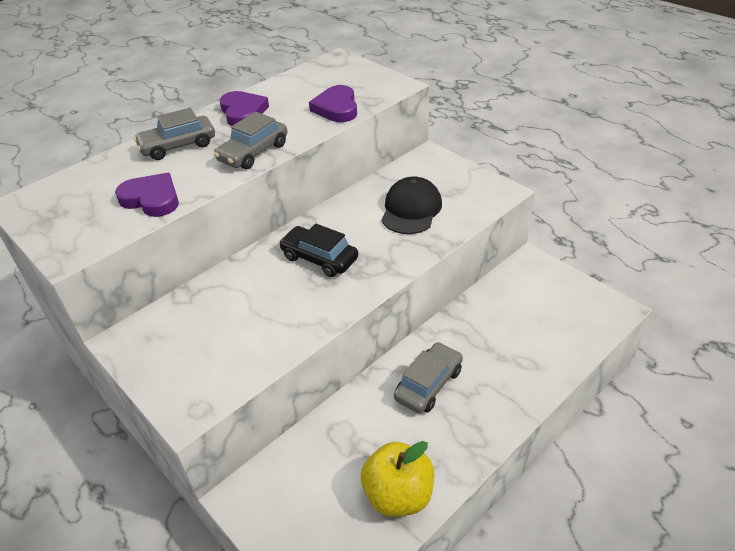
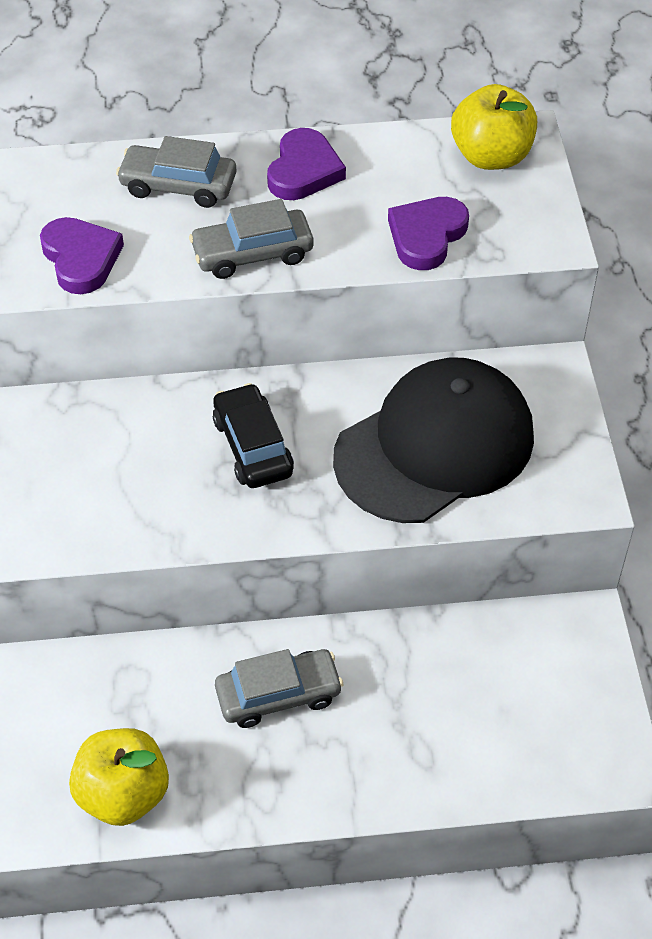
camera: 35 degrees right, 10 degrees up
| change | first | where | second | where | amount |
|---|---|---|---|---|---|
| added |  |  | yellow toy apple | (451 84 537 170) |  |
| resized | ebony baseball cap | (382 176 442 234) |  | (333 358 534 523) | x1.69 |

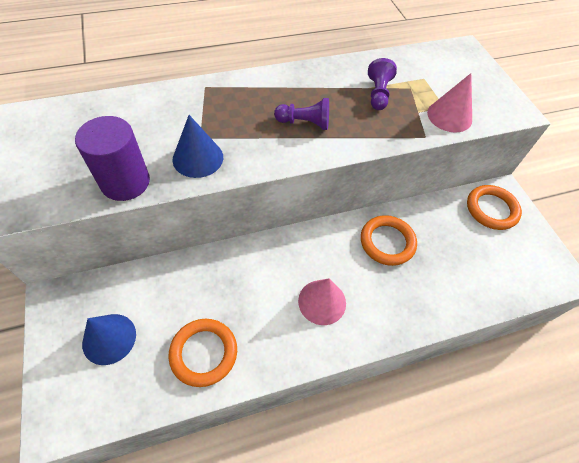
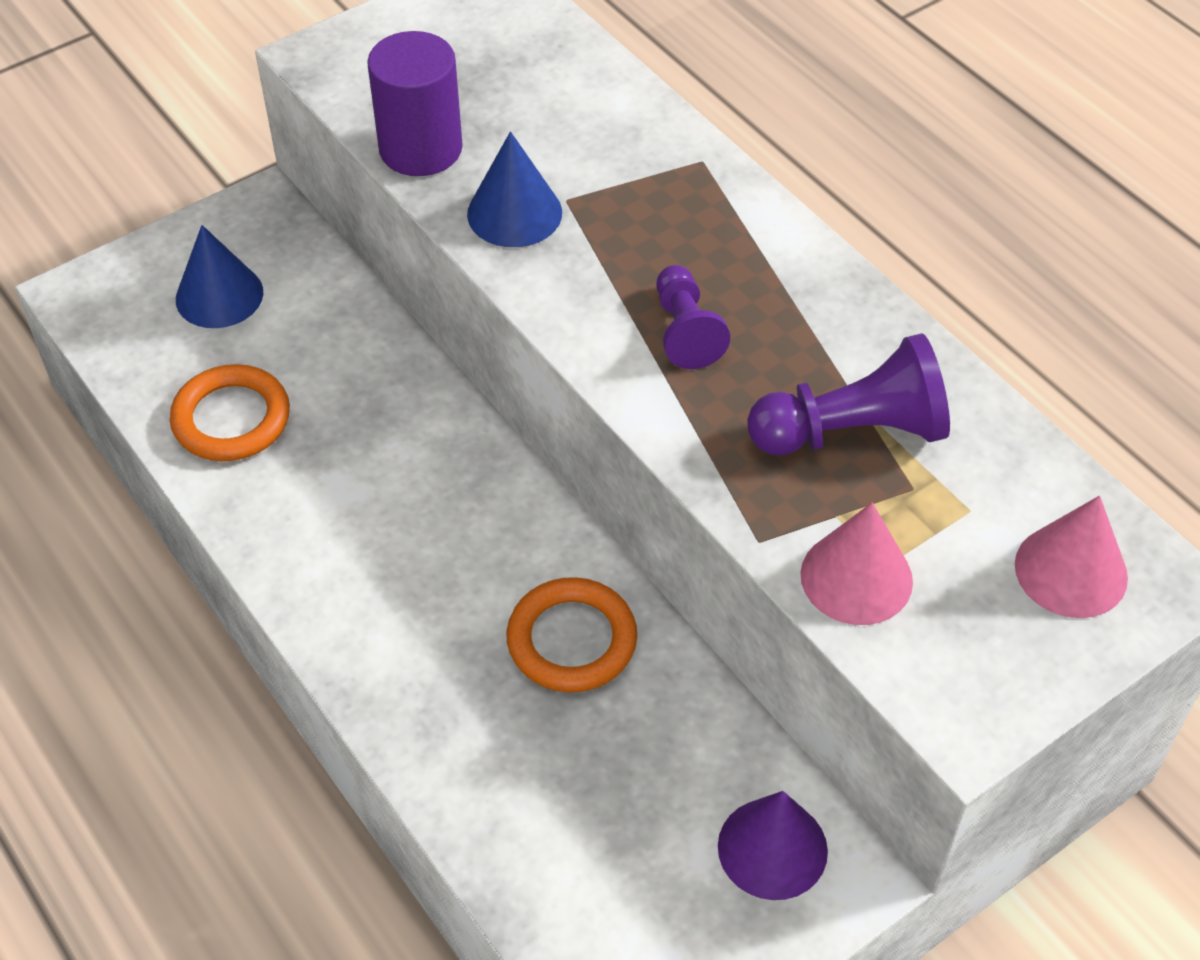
camera: 75 degrees right, 5 degrees down
| change | first | where | second | where | amount |
|---|---|---|---|---|---|
| moved | rose-pink cone | (298 279 346 325) |  | (1015 496 1128 618) |  |
| replaced | orange torus | (467 185 522 230) | violet cone | (718 791 828 900) |  |
| resized | violet chess pawn | (368 58 397 110) |  | (747 333 950 455) | x1.56 |

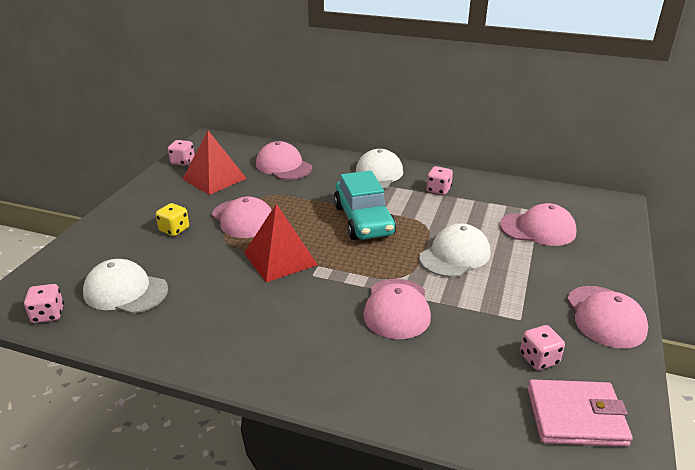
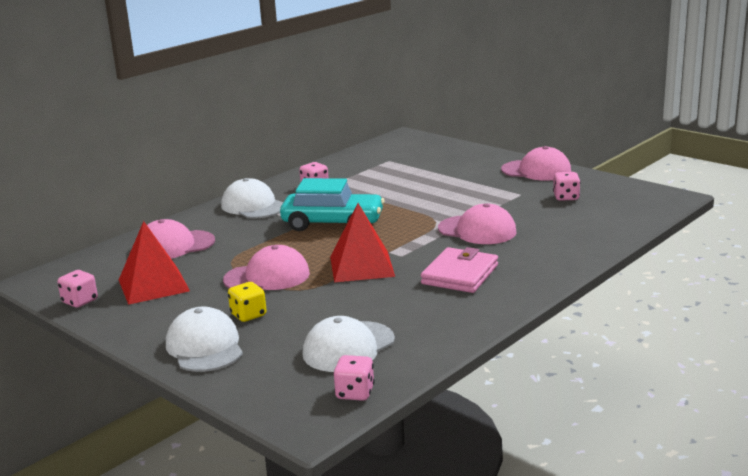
camera: 65 degrees left, 10 degrees down
| change | first | where | second | where | amount |
|---|---|---|---|---|---|
| removed | rose-pink baseball cap | (499 203 576 246) |  |  |  |
| moved | snow-white baseball cap | (419 223 491 277) |  | (166 306 243 372) |  |
| moved | rose-pink billfold | (527 379 633 447) |  | (421 247 498 293) |  |

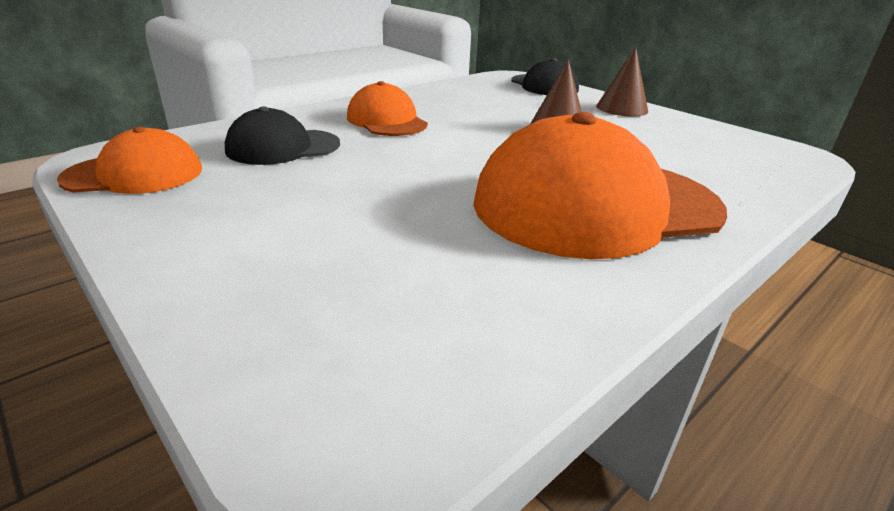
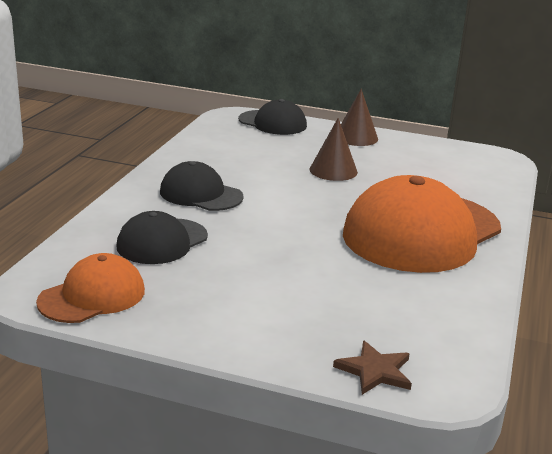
camera: 30 degrees left, 5 degrees down
| change | first | where | second | where | amount |
|---|---|---|---|---|---|
| added |  |  | brown star shape | (333 341 412 395) |  |
| recoloured | orange baseball cap | (347 81 428 136) | ebony baseball cap | (160 161 244 211) |  |

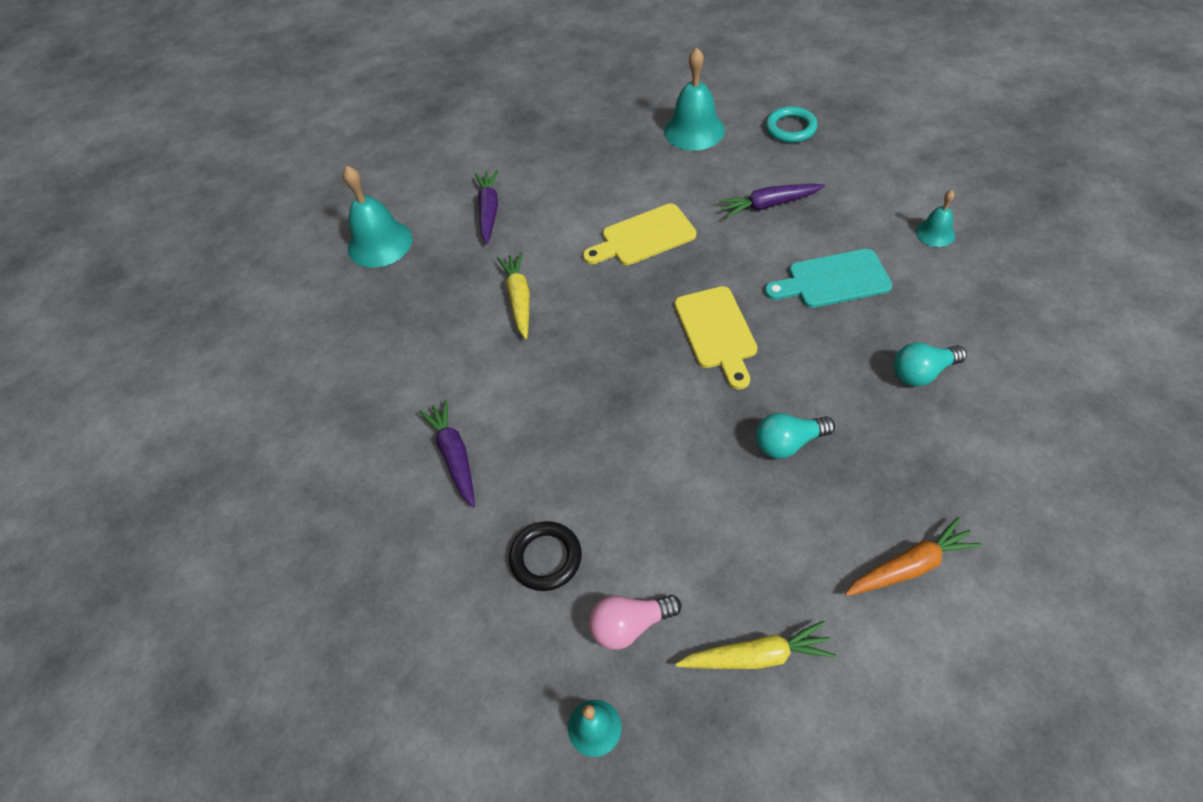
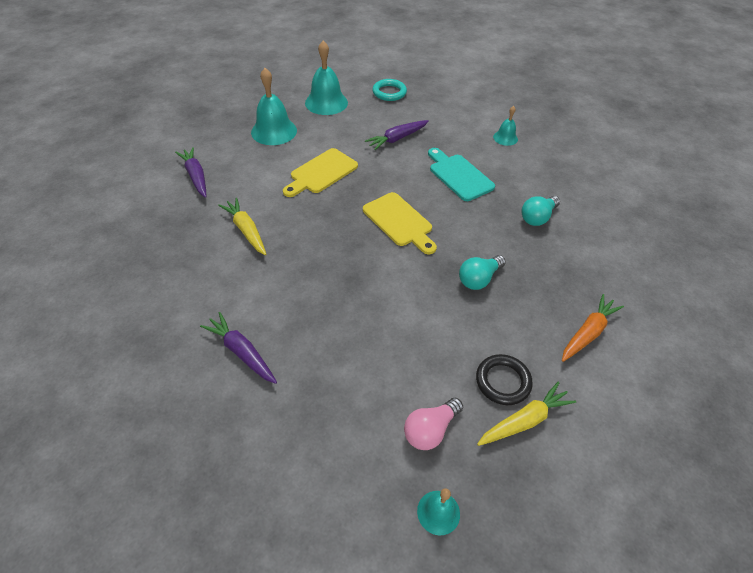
camera: 30 degrees left, 5 degrees down
| change | first | where | second | where | amount |
|---|---|---|---|---|---|
| moved | turquoise hand bell | (343 166 413 268) |  | (251 68 297 145) |  |
| moved | ebony torus | (509 521 582 591) |  | (476 354 533 405) |  |
| turned | turquoise bread board | (765 249 892 308) |  | (428 148 495 201) | 90 degrees clockwise |

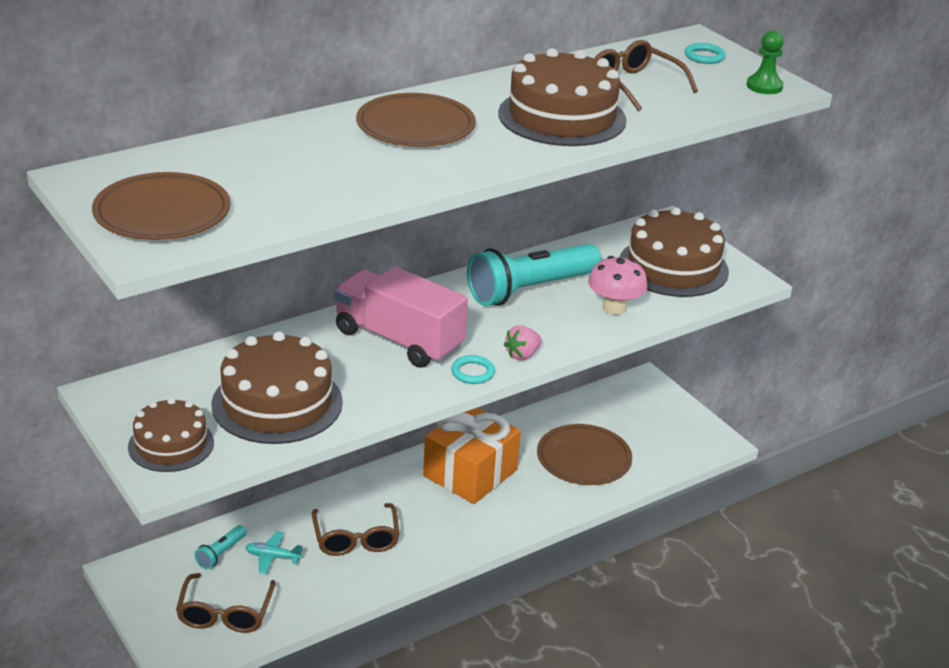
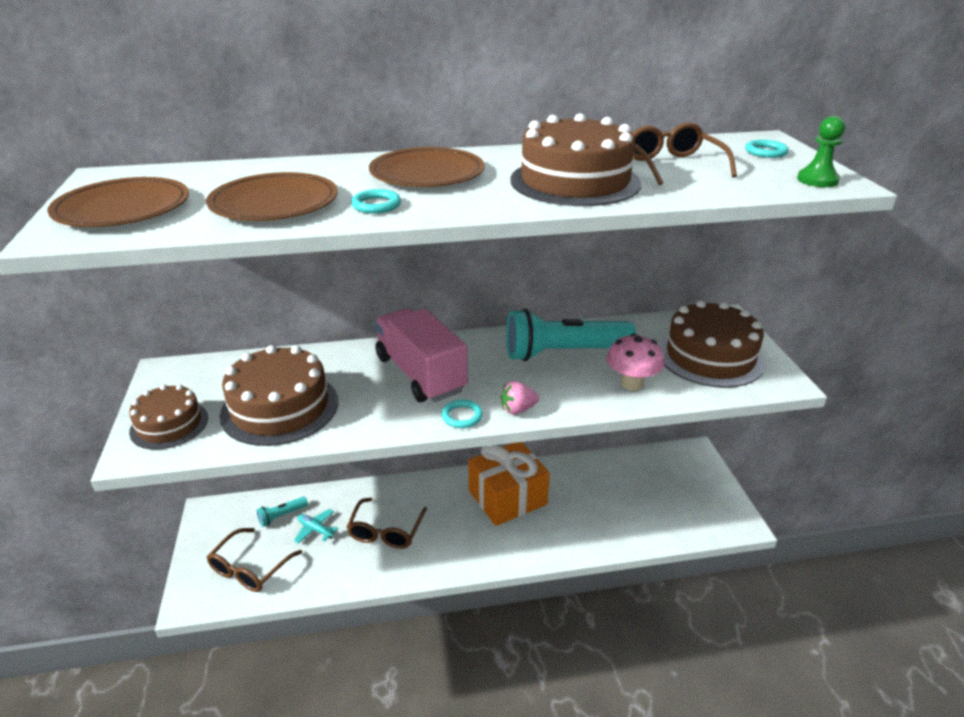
camera: 25 degrees right, 0 degrees up
| change | first | where | second | where | amount |
|---|---|---|---|---|---|
| added |  |  | turquoise torus | (351 189 401 214) |  |
| moved | brown flat dish | (537 424 632 485) |  | (206 172 338 221) |  |

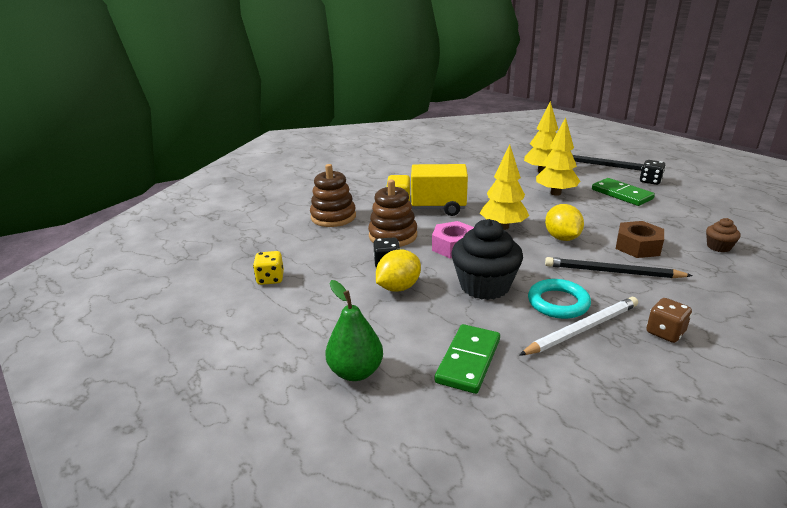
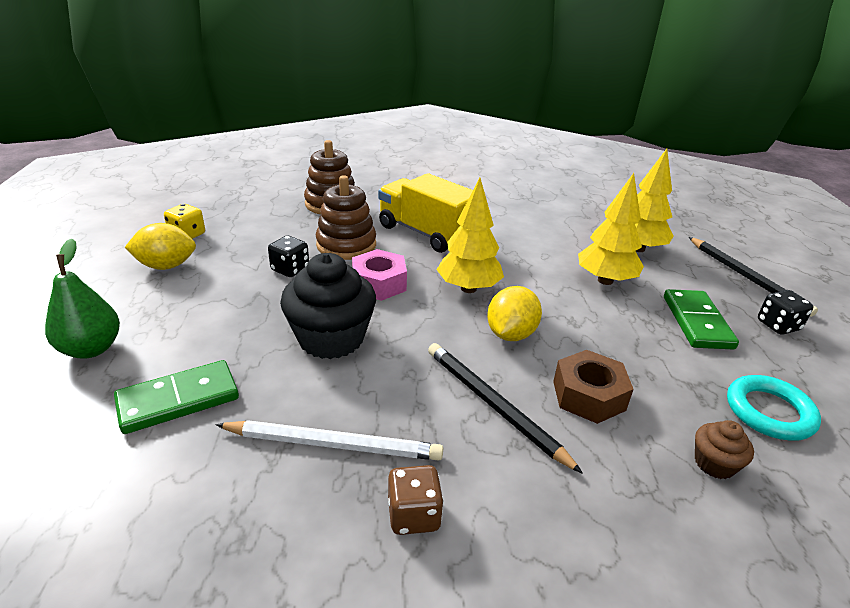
camera: 35 degrees right, 5 degrees up
| change | first | where | second | where | amount |
|---|---|---|---|---|---|
| moved | yellow lemon | (376 249 421 291) |  | (125 223 196 270) |  |
| moved | turquoise torus | (528 279 591 319) |  | (727 375 821 441) |  |

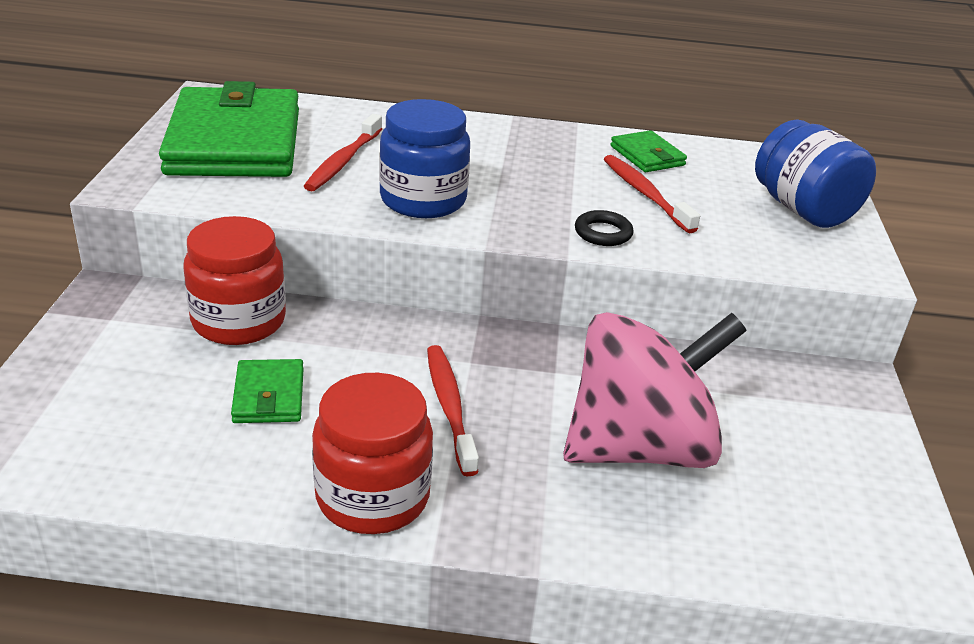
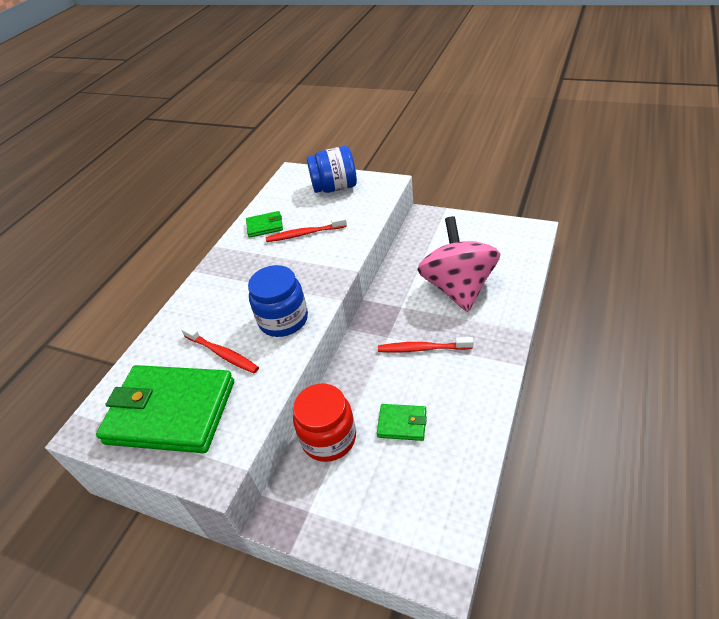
camera: 65 degrees left, 10 degrees up
| change | first | where | second | where | amount |
|---|---|---|---|---|---|
| removed | scarlet jar | (312 373 433 534) |  |  |  |
| removed | ebony torus | (575 210 634 246) |  |  |  |

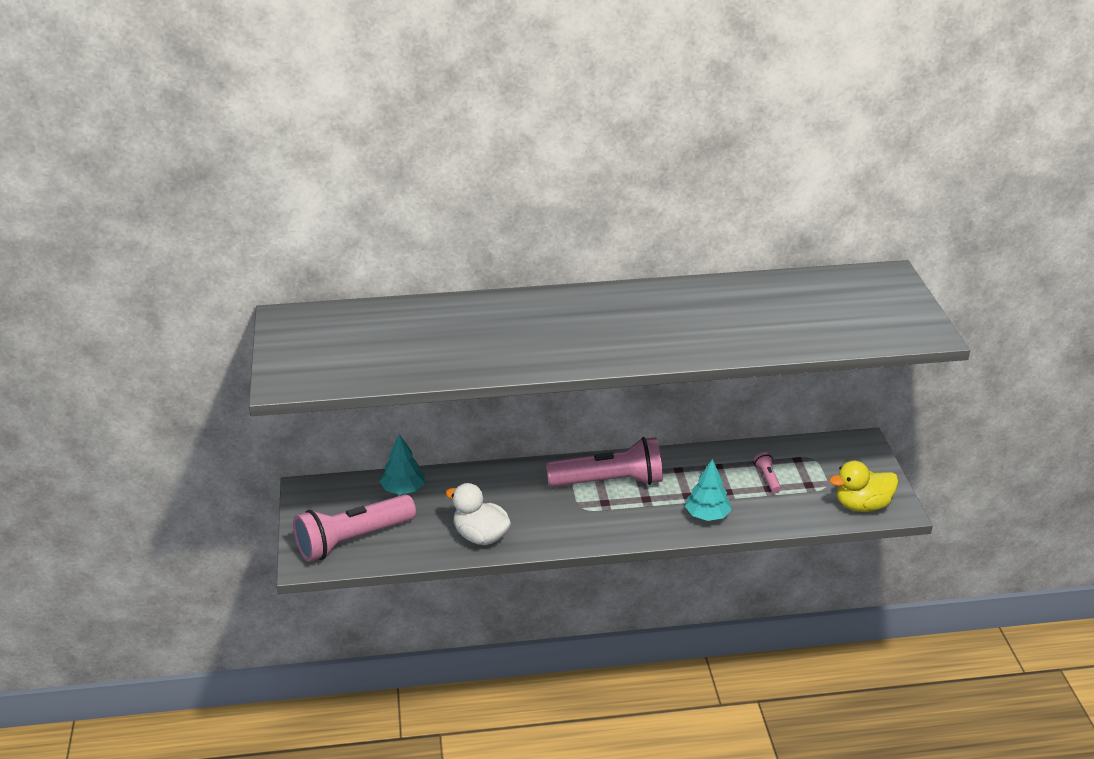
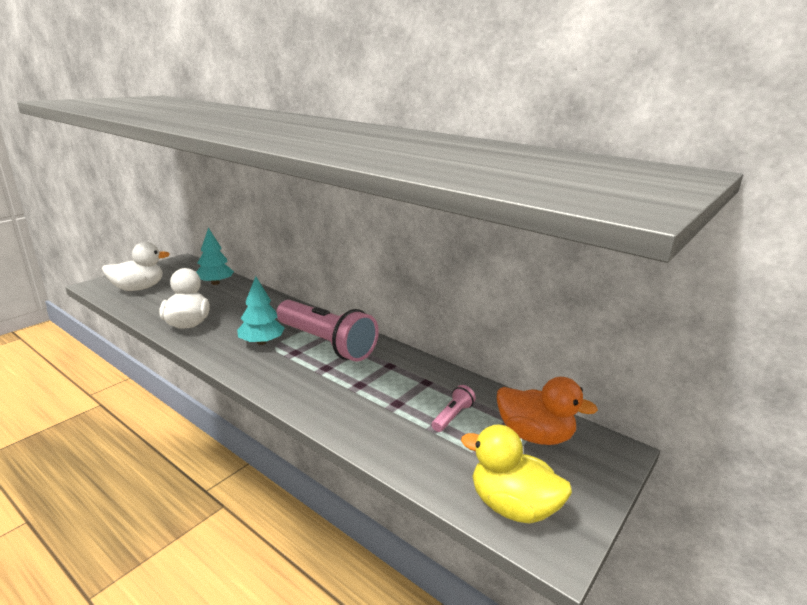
camera: 45 degrees right, 10 degrees down
| change | first | where | second | where | amount |
|---|---|---|---|---|---|
| added |  |  | orange rubber duck | (497 377 598 445) |  |
| moved | turquoise fir tree | (685 459 732 521) |  | (237 276 285 345) |  |
| replaced | rose-pink pocket torch | (293 494 416 562) | snow-white rubber duck | (102 242 170 291) |  |

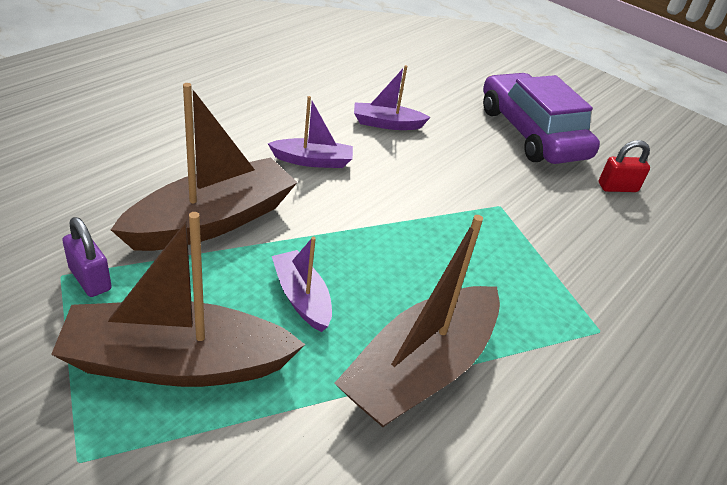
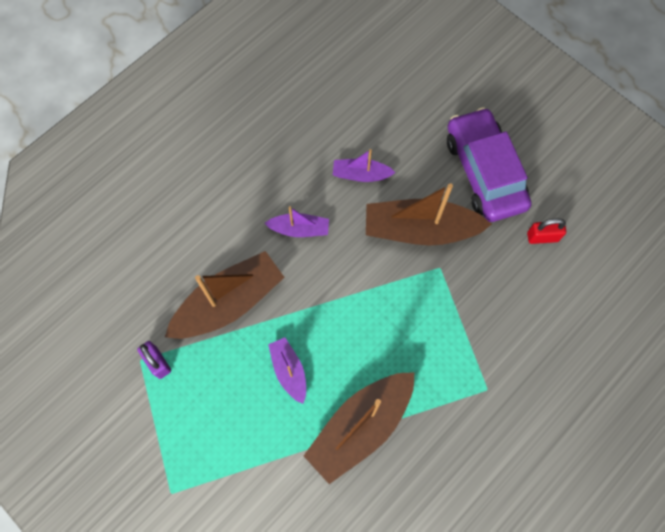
camera: 10 degrees right, 30 degrees up
| change | first | where | second | where | amount |
|---|---|---|---|---|---|
| moved | brown toy boat | (51 212 305 387) |  | (366 183 492 246) |  |

